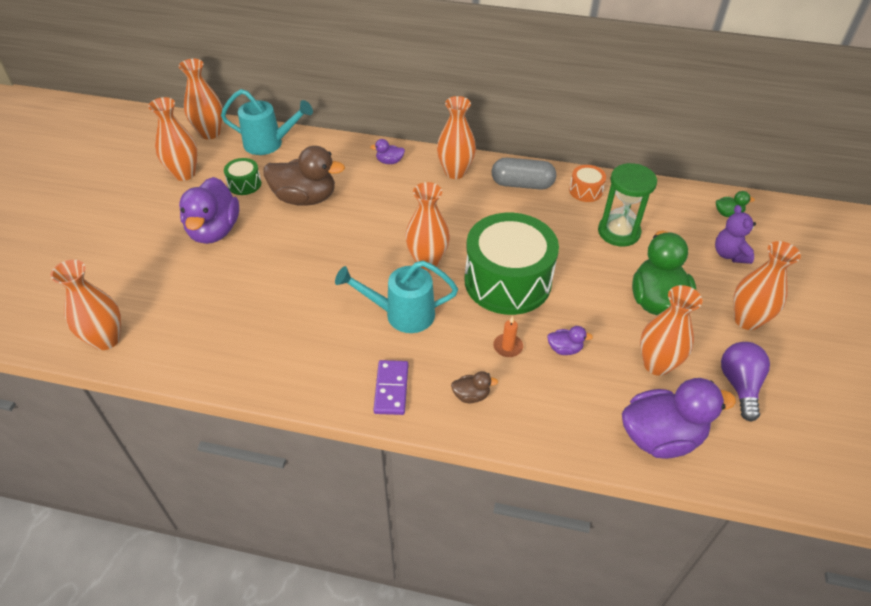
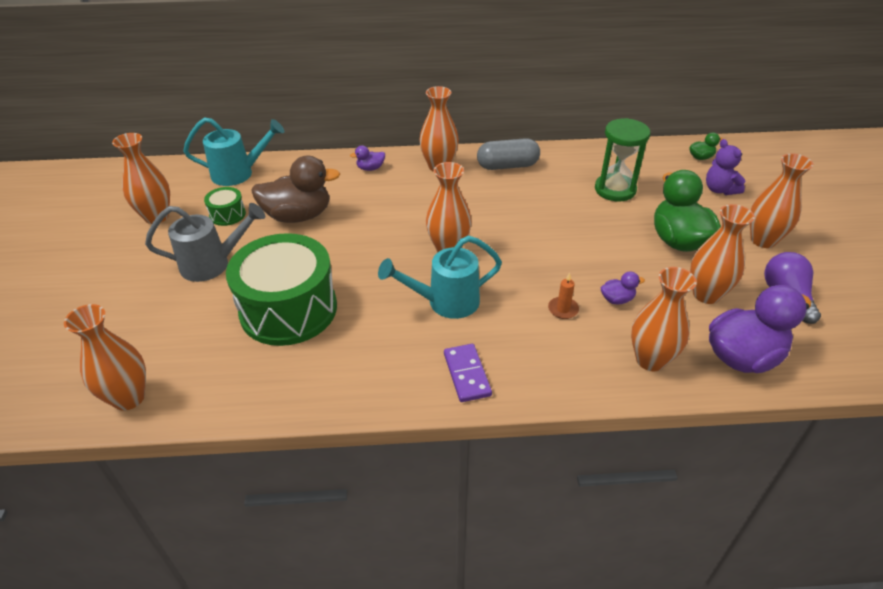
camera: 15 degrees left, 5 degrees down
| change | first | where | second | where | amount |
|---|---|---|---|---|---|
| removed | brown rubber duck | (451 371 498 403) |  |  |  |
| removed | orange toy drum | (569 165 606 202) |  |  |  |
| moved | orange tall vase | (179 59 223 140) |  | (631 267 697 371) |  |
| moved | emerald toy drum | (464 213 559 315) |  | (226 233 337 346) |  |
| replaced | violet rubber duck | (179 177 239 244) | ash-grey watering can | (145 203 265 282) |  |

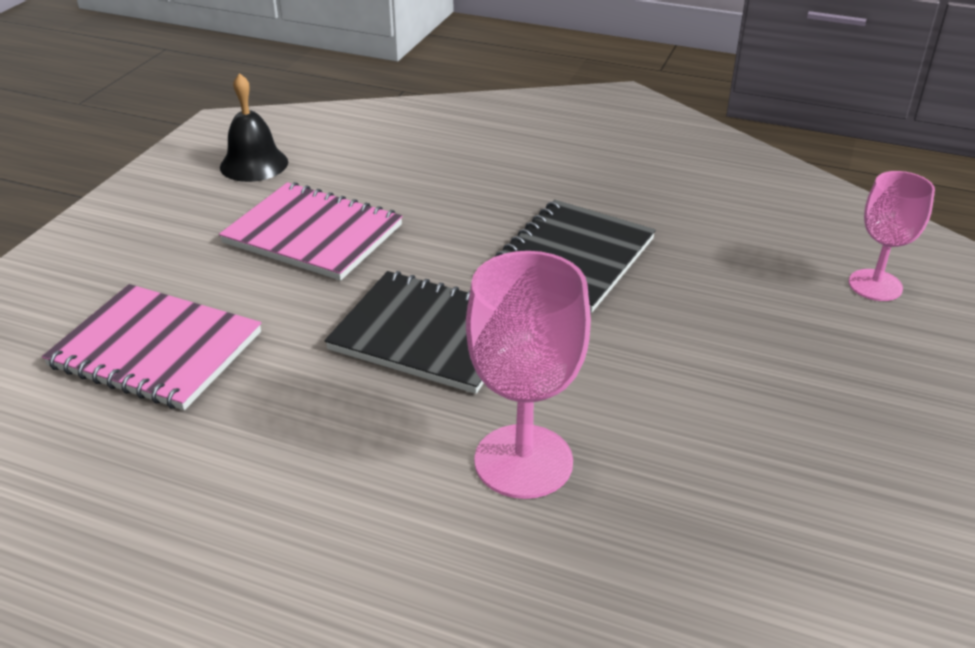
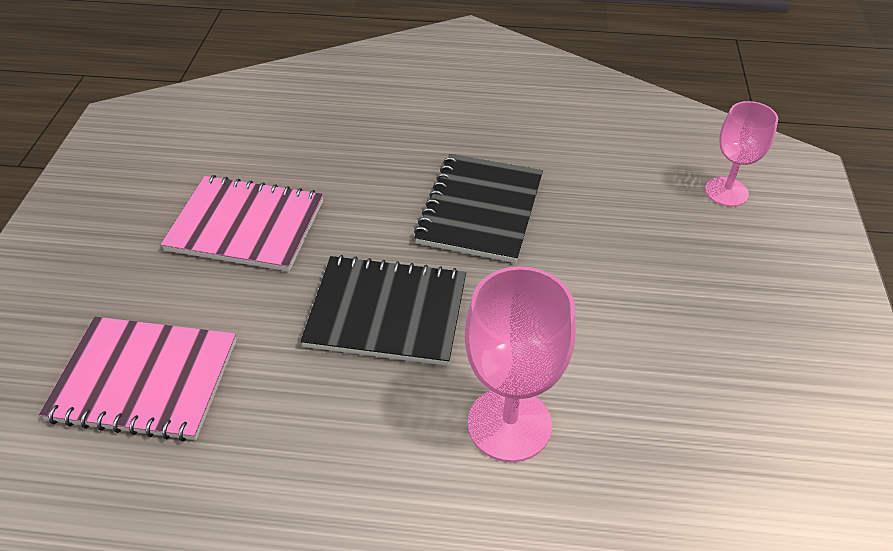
camera: 15 degrees left, 10 degrees up
| change | first | where | second | where | amount |
|---|---|---|---|---|---|
| removed | ebony hand bell | (220 73 288 182) |  |  |  |

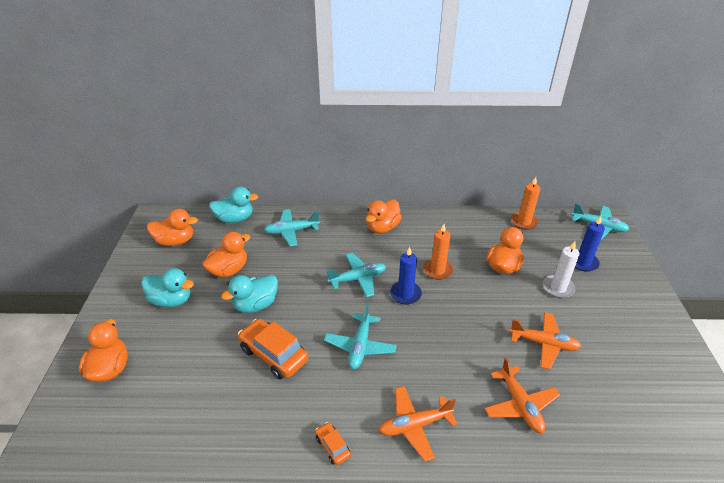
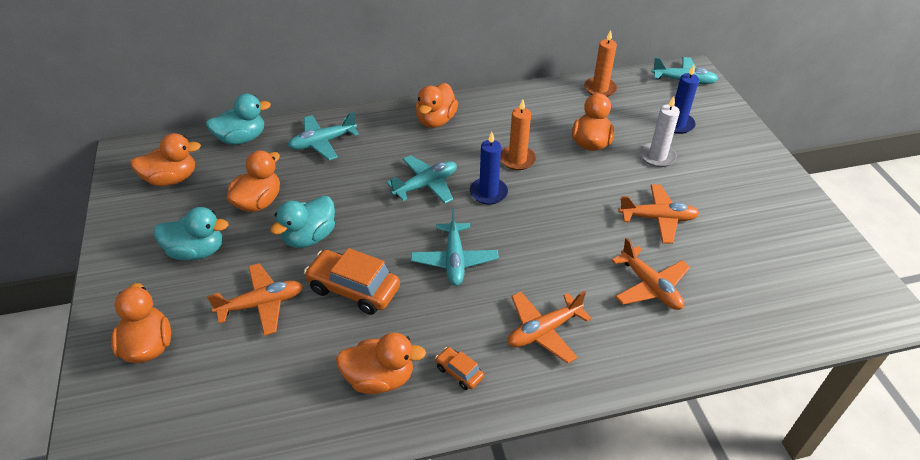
camera: 15 degrees left, 5 degrees up
| change | first | where | second | where | amount |
|---|---|---|---|---|---|
| added |  |  | orange plane | (207 263 303 336) |  |
| added |  |  | orange rubber duck | (336 332 426 394) |  |

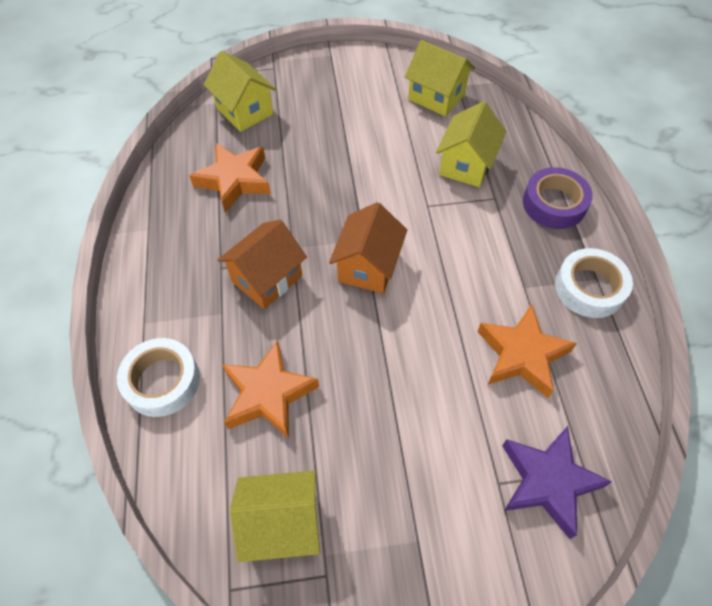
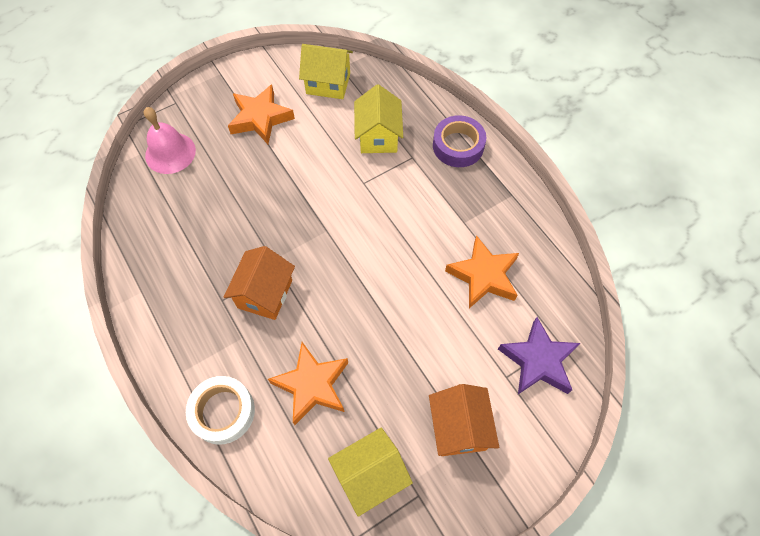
camera: 25 degrees left, 5 degrees up
| change | first | where | second | where | amount |
|---|---|---|---|---|---|
| removed | snow-white tape | (555 248 633 318) |  |  |  |
| moved | orange star shape | (189 143 271 213) |  | (228 84 295 144) |  |
| moved | orange house | (329 202 407 294) |  | (429 384 499 456) |  |
| replaced | yellow house | (204 51 276 132) | rose-pink hand bell | (144 107 196 174) |  |

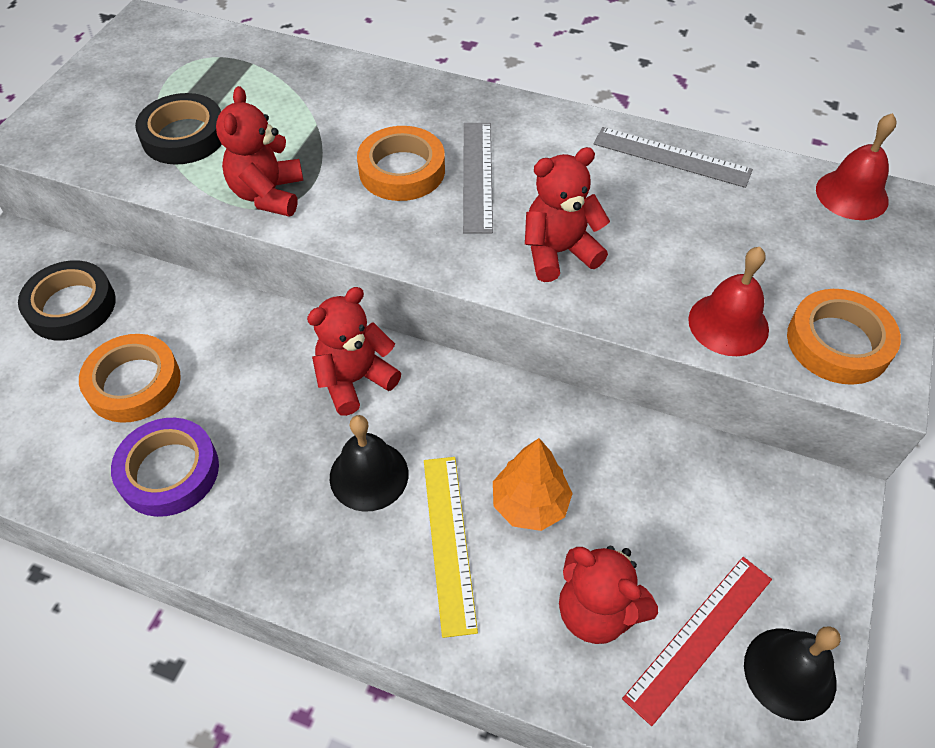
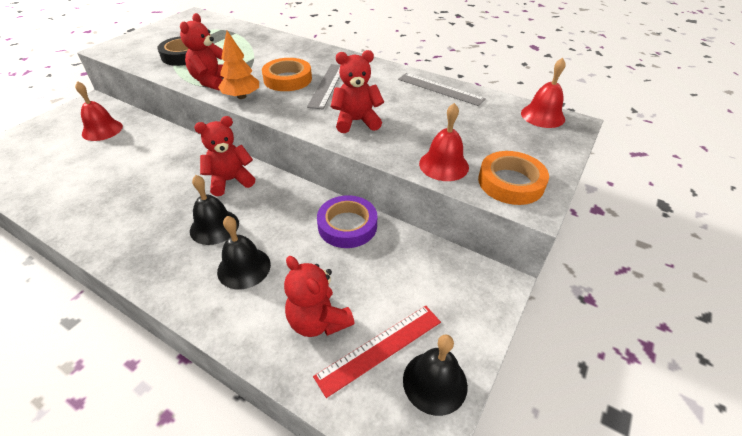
camera: 10 degrees right, 10 degrees down
| change | first | where | second | where | amount |
|---|---|---|---|---|---|
| removed | orange tape | (79 334 181 423) |  |  |  |
| moved | violet tape | (111 418 219 517) |  | (317 195 377 248) |  |
| moved | orange fir tree | (493 438 573 531) |  | (218 31 259 99) |  |
| replaced | ebony tape | (18 260 116 341) | scarlet hand bell | (75 81 123 141) |  |
| replaced | yellow measuring stick | (424 457 478 638) | ebony hand bell | (217 216 271 289) |  |

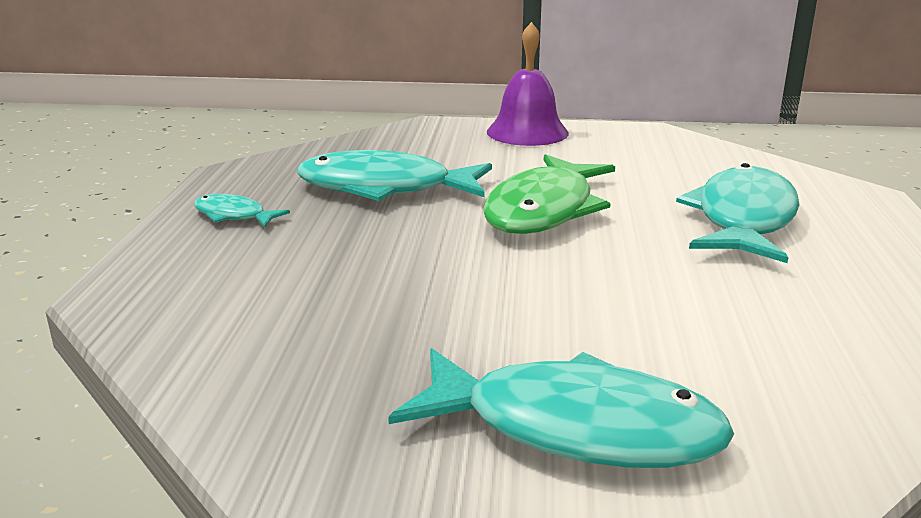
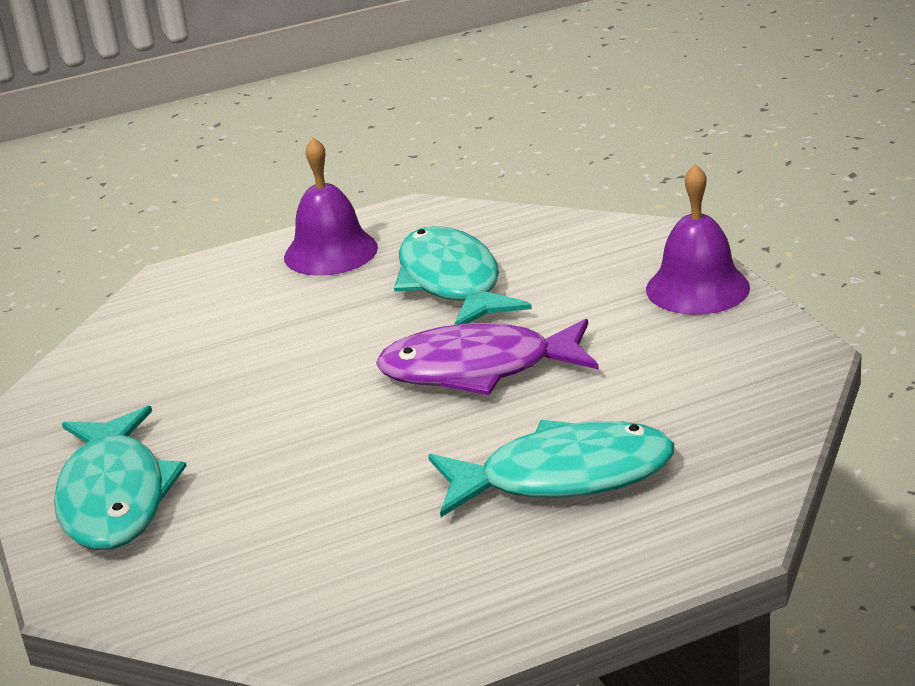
camera: 65 degrees right, 5 degrees up
| change | first | where | second | where | amount |
|---|---|---|---|---|---|
| replaced | turquoise fish figure | (194 194 290 227) | violet hand bell | (284 137 378 276) |  |
| recoloured | emerald fish figure | (483 154 615 234) | violet fish figure | (376 319 599 395) |  |

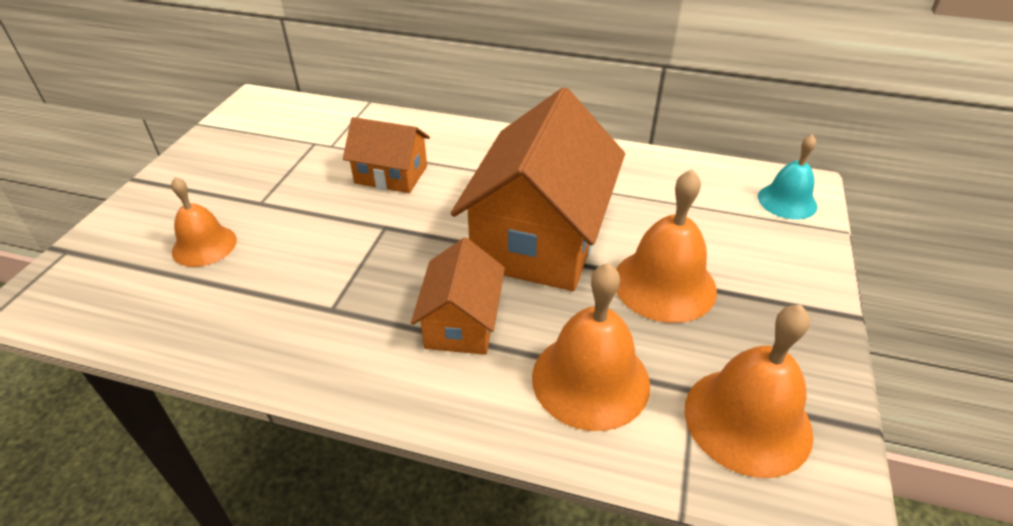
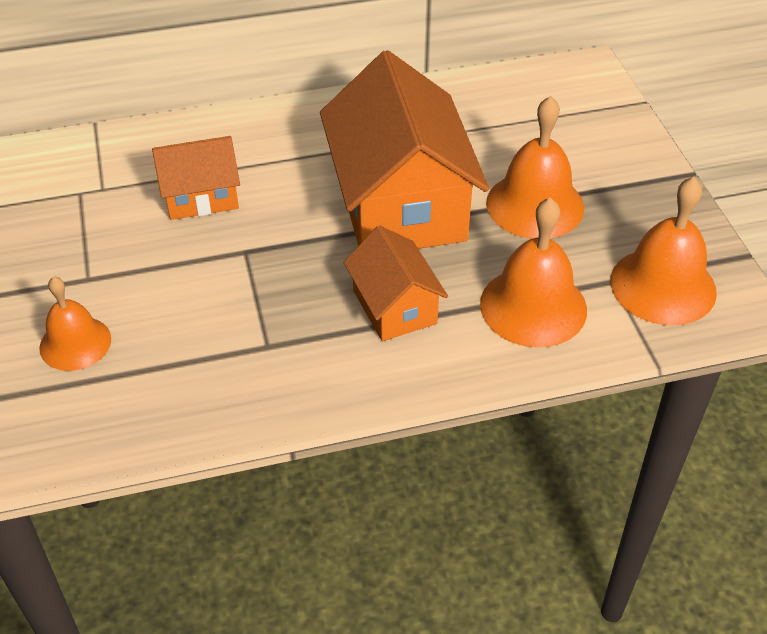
camera: 30 degrees left, 5 degrees up
| change | first | where | second | where | amount |
|---|---|---|---|---|---|
| removed | turquoise hand bell | (758 134 817 220) |  |  |  |

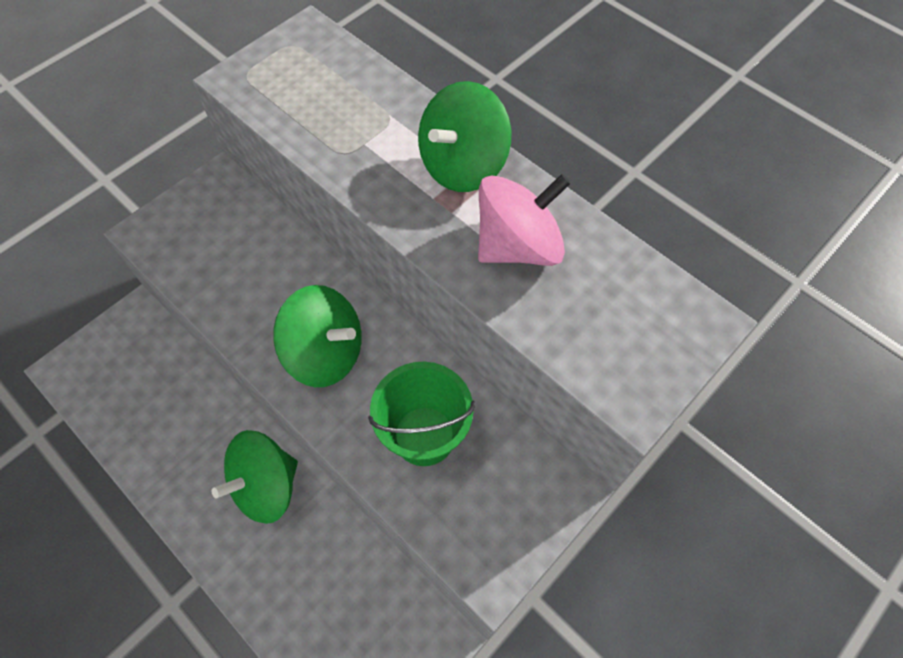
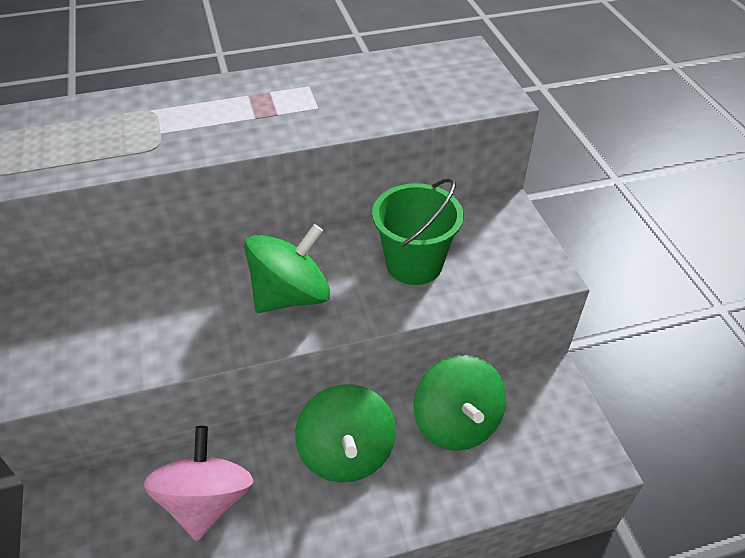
camera: 60 degrees left, 15 degrees down
| change | first | where | second | where | amount |
|---|---|---|---|---|---|
| moved | emerald whirligig | (418 81 511 192) |  | (413 355 506 451) |  |
| moved | rose-pink whirligig | (478 174 571 266) |  | (144 426 254 541) |  |

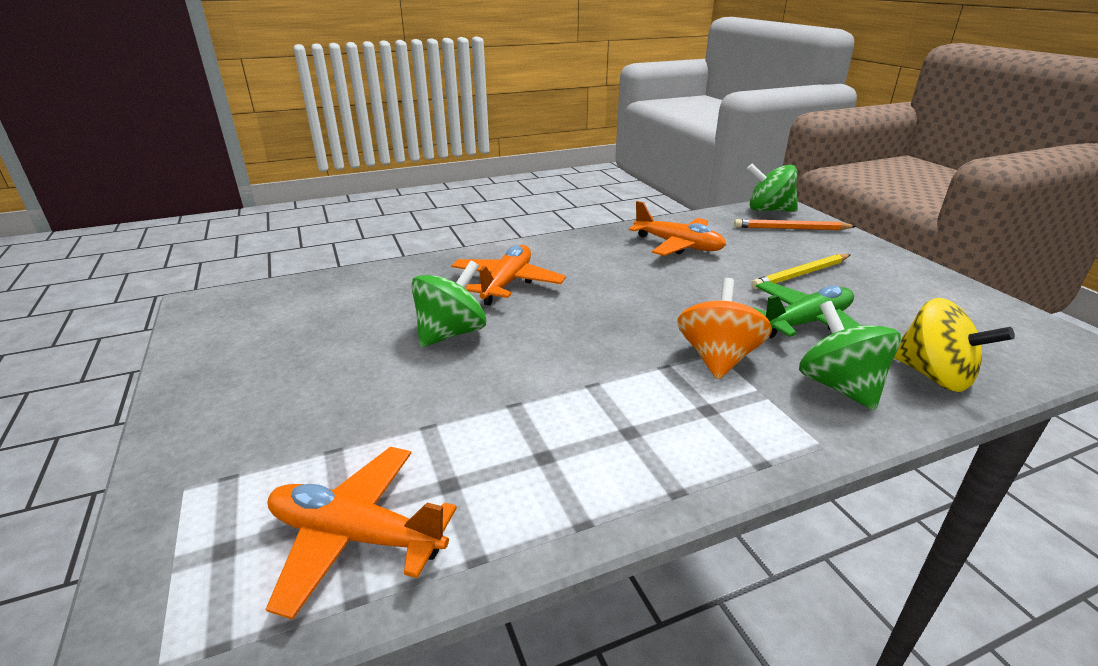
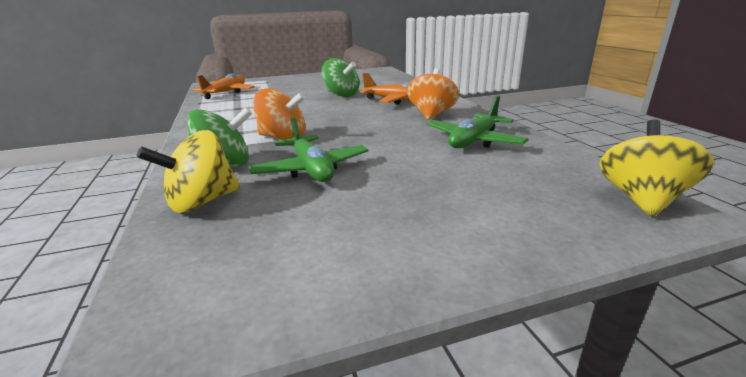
camera: 95 degrees right, 5 degrees down
| change | first | where | second | where | amount |
|---|---|---|---|---|---|
| removed | orange lead pencil | (734 219 857 230) |  |  |  |
| removed | yellow lead pencil | (751 254 850 289) |  |  |  |
| added |  |  | orange whirligig | (407 68 459 120) |  |
| recoloured | orange plane | (629 201 726 256) | emerald plane | (427 96 528 148) |  |
| recoloured | emerald whirligig | (747 164 798 212) | yellow whirligig | (599 120 714 217) |  |

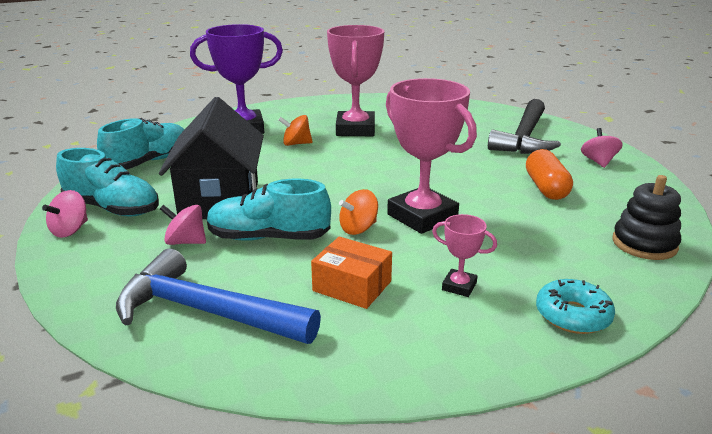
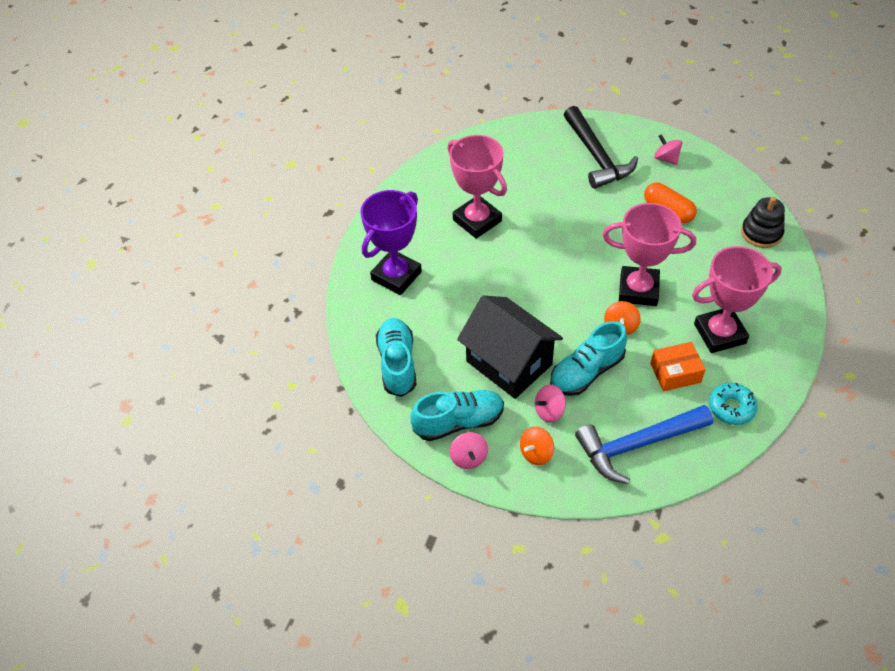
camera: 40 degrees left, 25 degrees up
| change | first | where | second | where | amount |
|---|---|---|---|---|---|
| moved | orange whirligig | (279 115 313 146) |  | (520 426 554 465) |  |
| moved | turquoise donut | (536 279 615 334) |  | (709 383 758 425) |  |
| resized | rose-pink award cup | (432 214 497 297) |  | (692 246 782 353) | x2.19 |

